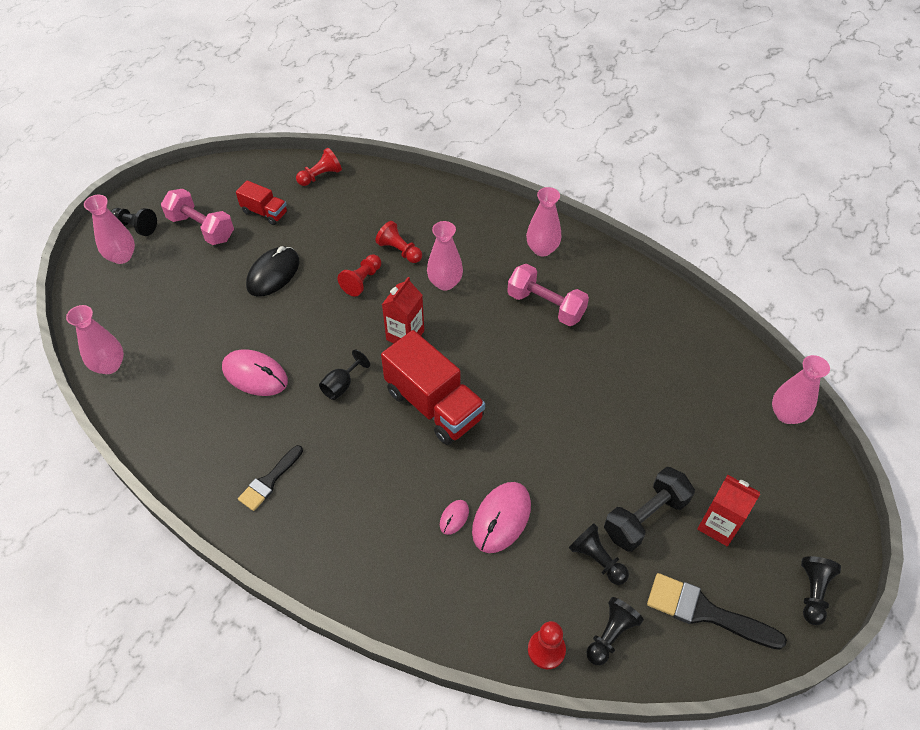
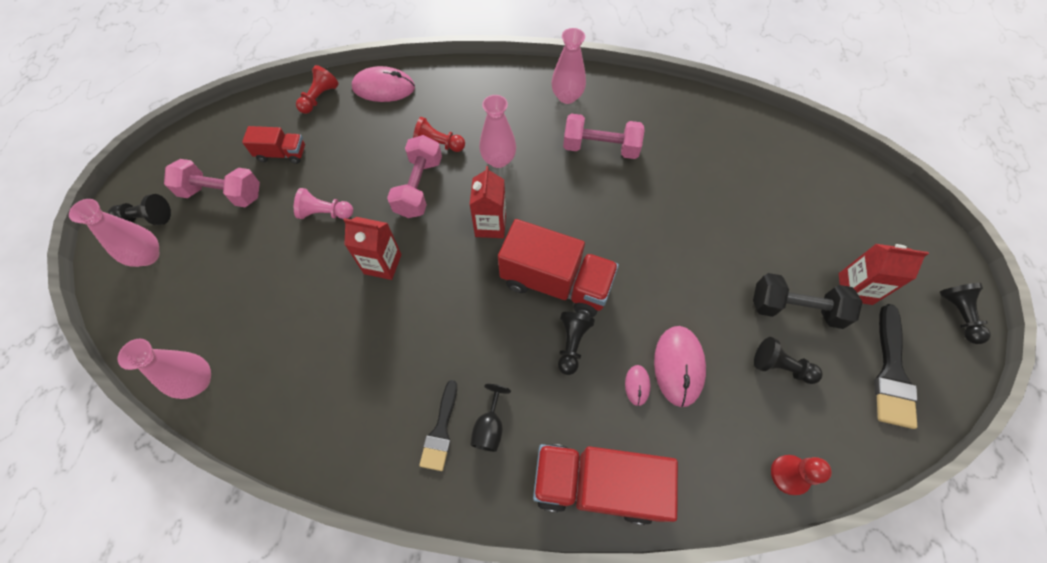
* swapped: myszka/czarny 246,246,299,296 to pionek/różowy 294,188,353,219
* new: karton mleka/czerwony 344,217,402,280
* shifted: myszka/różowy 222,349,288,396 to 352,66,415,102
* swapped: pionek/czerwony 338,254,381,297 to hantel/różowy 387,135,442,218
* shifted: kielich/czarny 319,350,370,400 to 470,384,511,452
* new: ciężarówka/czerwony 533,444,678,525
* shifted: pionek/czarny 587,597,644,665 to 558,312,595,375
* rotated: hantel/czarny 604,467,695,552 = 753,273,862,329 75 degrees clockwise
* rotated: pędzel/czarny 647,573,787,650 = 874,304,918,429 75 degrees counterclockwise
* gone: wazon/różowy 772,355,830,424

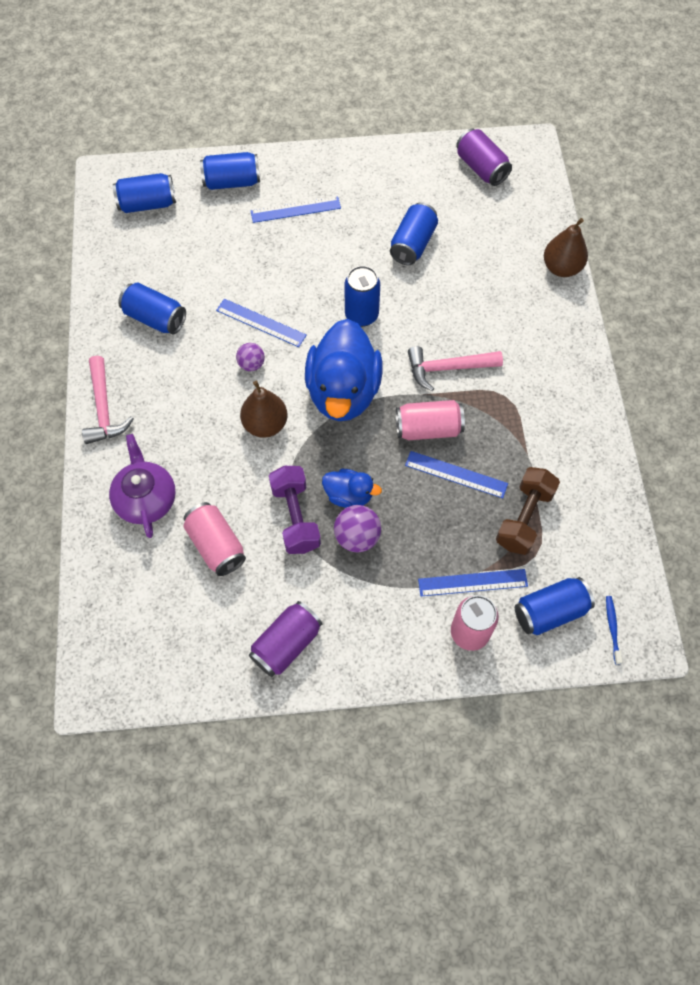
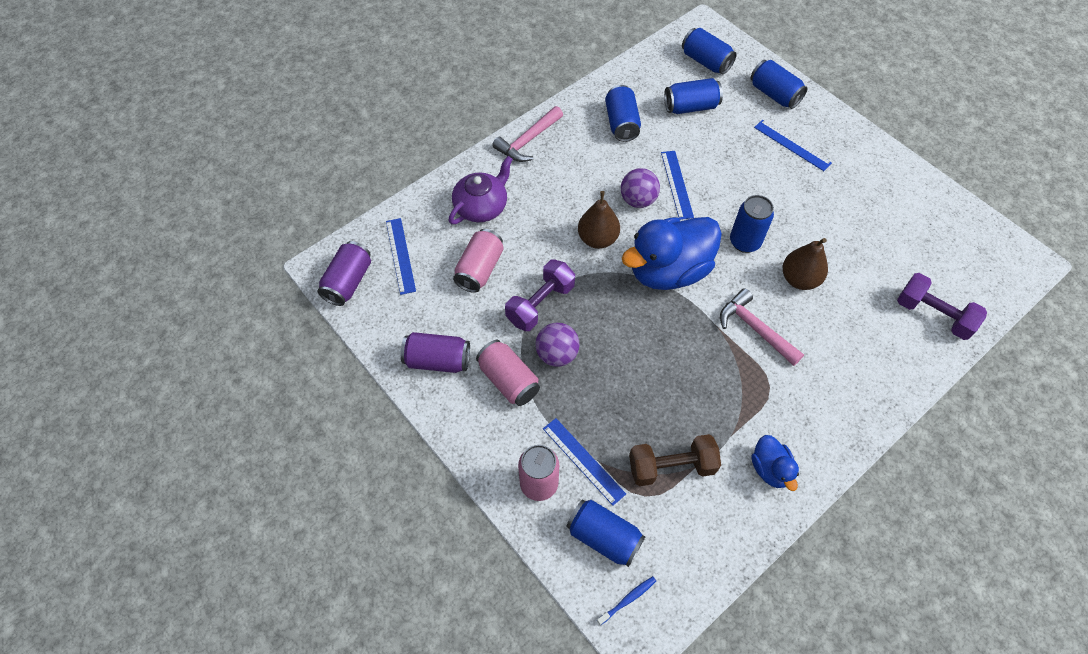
* shifted: puszka/fioletowy 456,128,512,186 to 317,241,371,306
* shifted: linijka/niebieski 405,451,508,498 to 386,218,416,295
* shifted: puszka/różowy 396,400,465,440 to 476,340,540,406
* scaled: piłka/fioletowy 236,343,265,371 = 621,168,660,208 x1.53
* shifted: puszka/niebieski 390,202,438,265 to 664,78,723,114
* shifted: kaczka/niebieski 322,469,382,508 to 752,435,799,491
* shifted: gruszka/brązowy 544,218,588,277 to 783,238,828,290
* new: hantel/fioletowy 897,273,987,340

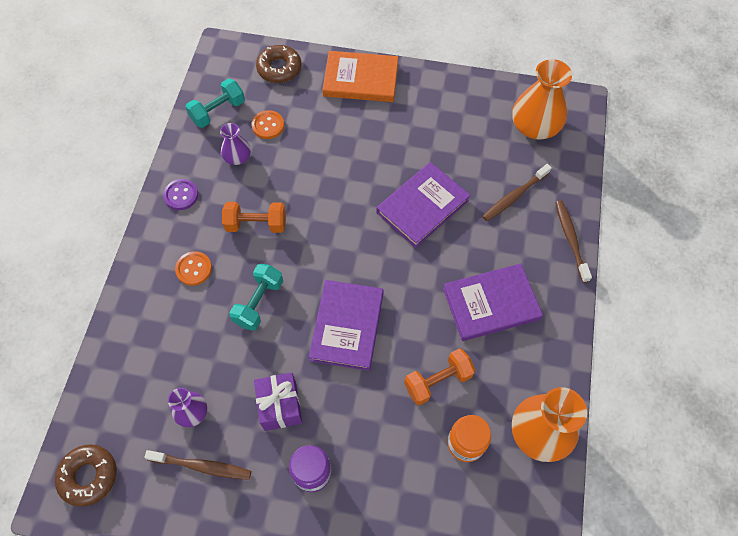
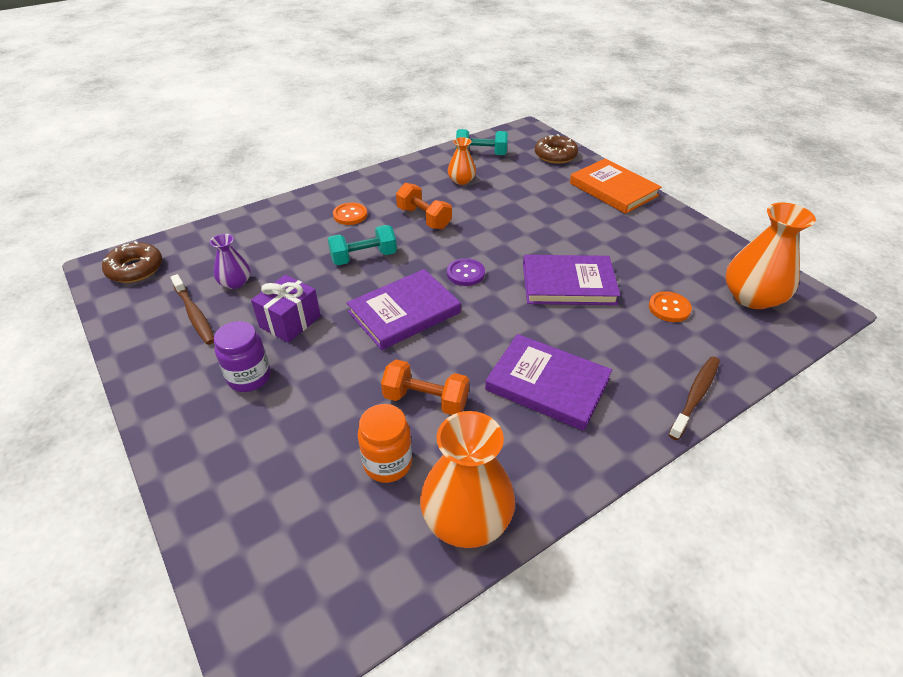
* shifted: guzik/fioletowy 163,179,198,210 to 447,258,485,286
* repainted: wazon/fioletowy 220,123,251,165 to wazon/pomarańczowy 448,137,476,185
* shifted: guzik/pomarańczowy 252,110,284,139 to 649,291,692,322
* gone: szczoteczka do zębów/brązowy 482,164,552,221

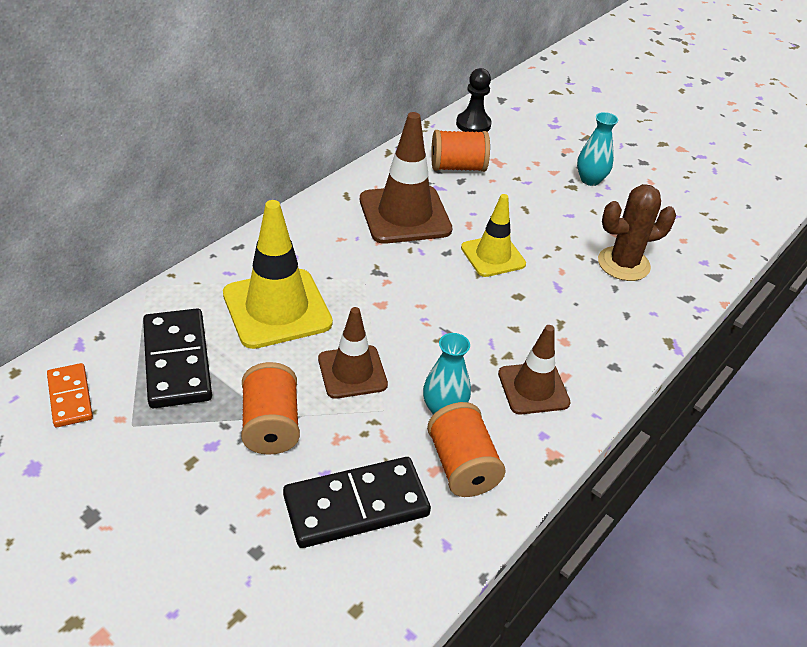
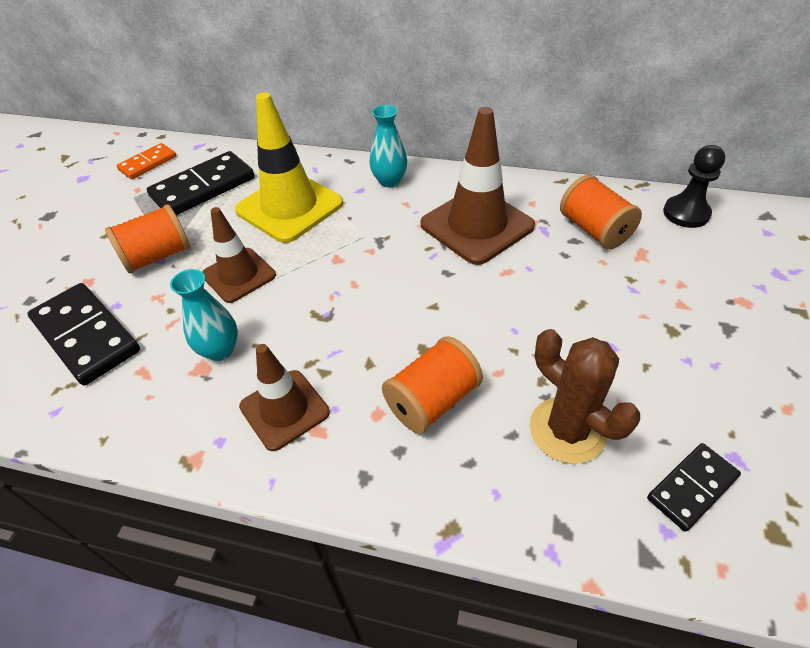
* shifted: wazon/turkusowy 577,112,618,186 to 369,105,407,188
* shifted: szpulka/pomarańczowy 427,402,506,497 to 382,336,483,434
* new: kostka domina/czarny 647,443,741,532
* gone: pachołek/żółty 461,194,526,277

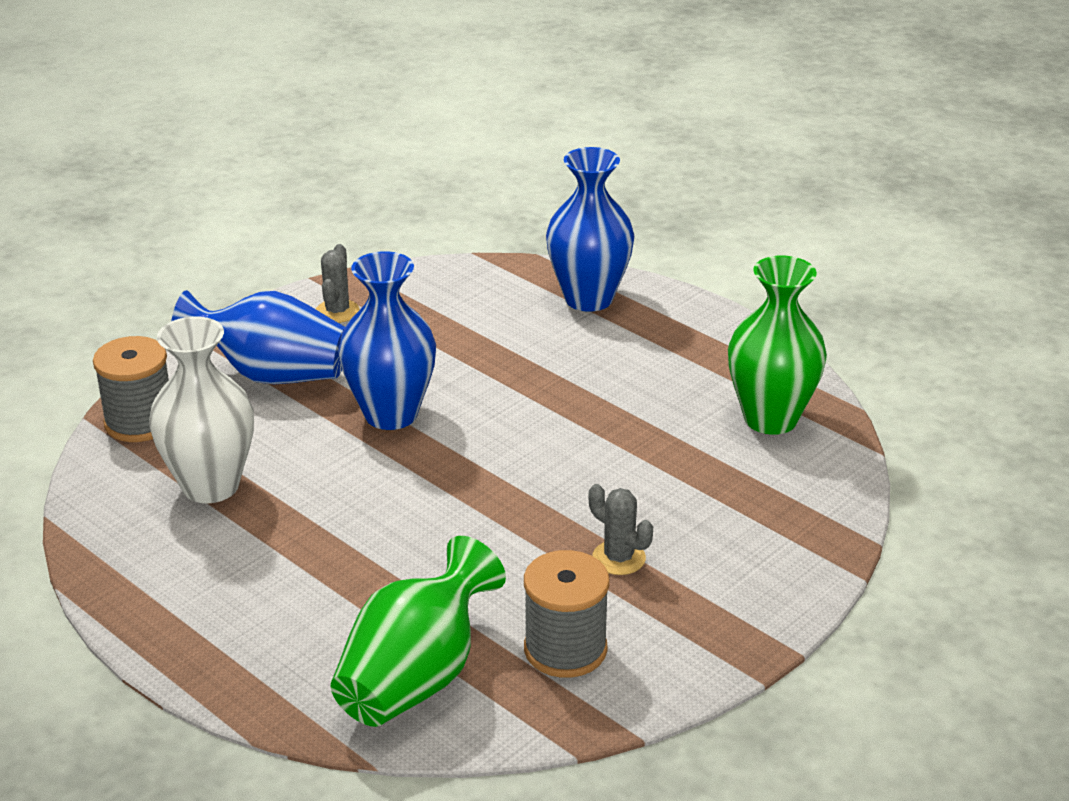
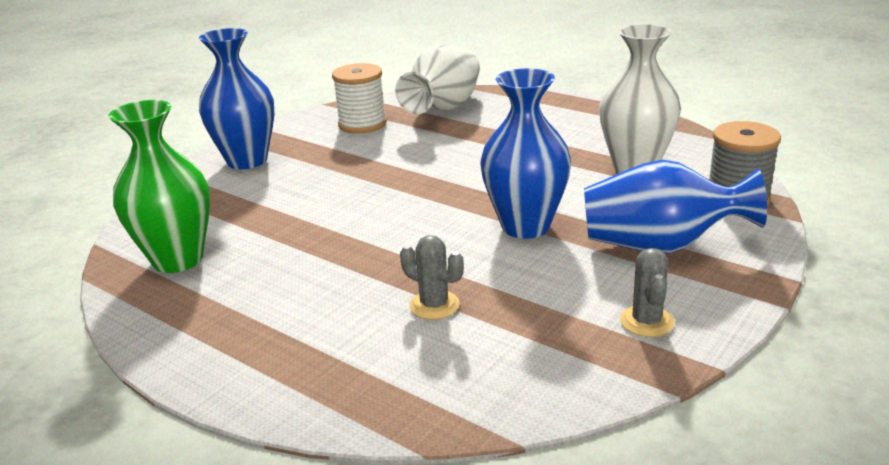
* shifted: wazon/niebieski 546,147,634,312 to 199,28,275,169
* repainted: szpulka/szary 524,550,610,678 to szpulka/biały 332,63,387,133
* repainted: wazon/zielony 330,536,506,727 to wazon/biały 395,44,480,114
* shifted: kaktus/szary 589,484,653,575 to 400,235,464,320

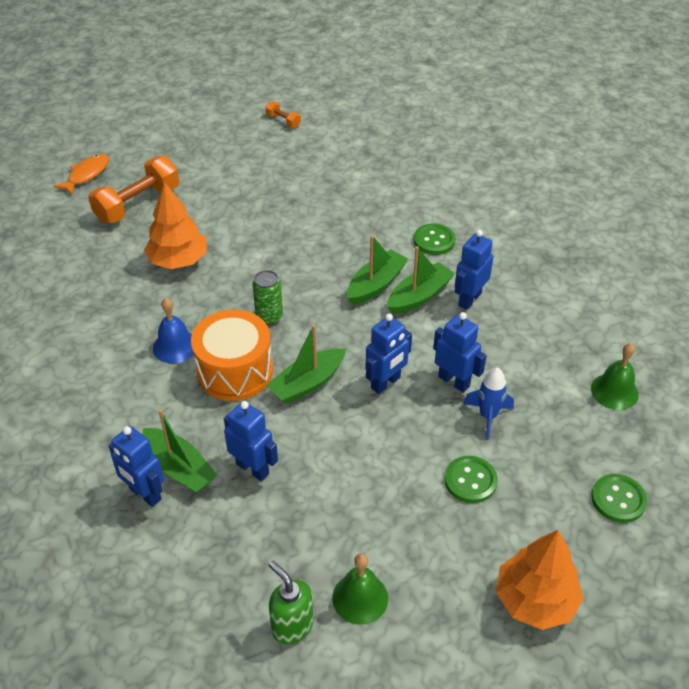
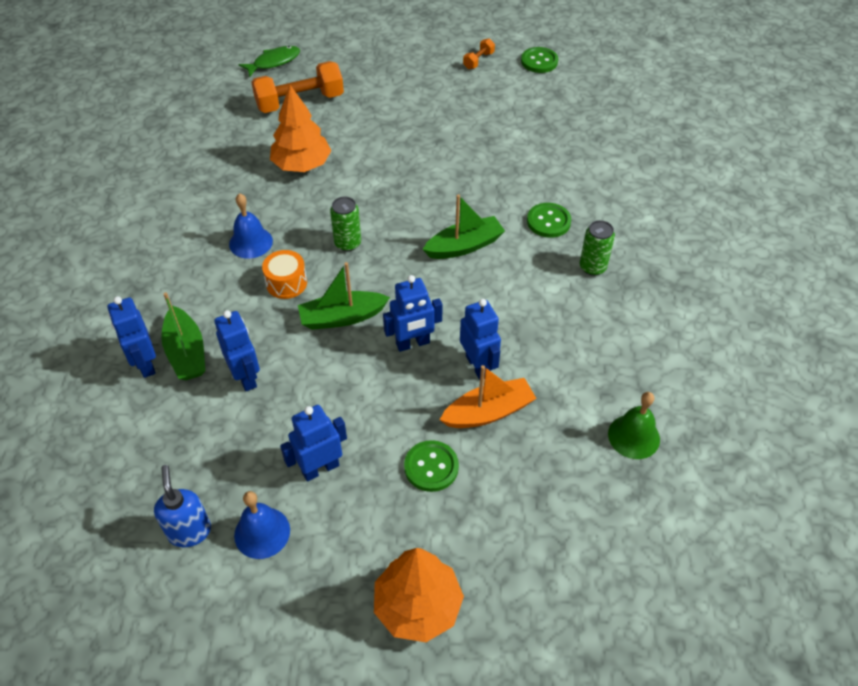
* repainted: dozownik mydła/zielony 269,561,313,644 to dozownik mydła/niebieski 154,465,211,547
* repainted: dzwonek/zielony 332,553,388,625 to dzwonek/niebieski 234,491,290,559
* repainted: ryba/pomarańczowy 53,154,109,194 to ryba/zielony 239,46,300,77
* scaled: bęben/pomarańczowy 191,310,273,401 = 262,250,307,299 x0.55
* shifted: robot/niebieski 455,230,494,310 to 280,405,347,482
* swapped: rakieta/niebieski 463,367,514,440 to łódka/pomarańczowy 440,365,537,428
* rotated: hantel/pomarańczowy 265,101,301,128 = 463,38,495,69 60 degrees clockwise
* shifted: guzik/zielony 591,474,647,523 to 521,47,558,73
* new: puszka/zielony 580,220,615,276
* gone: łódka/zielony 387,246,455,314

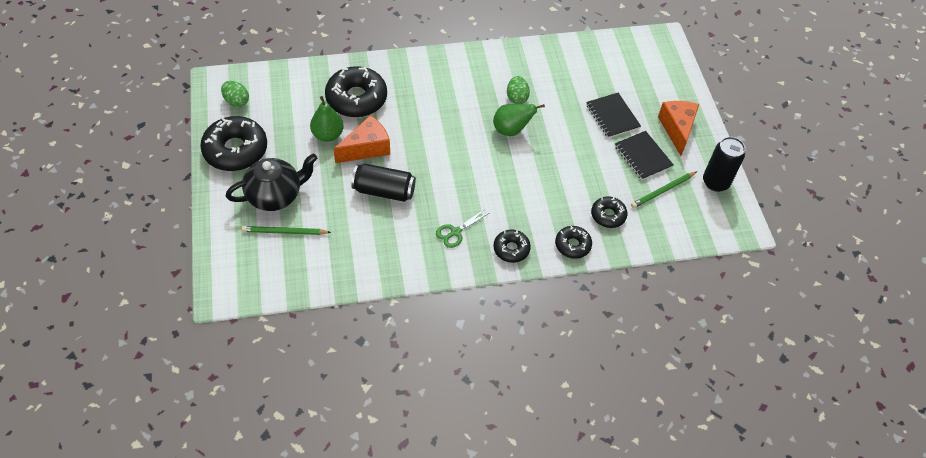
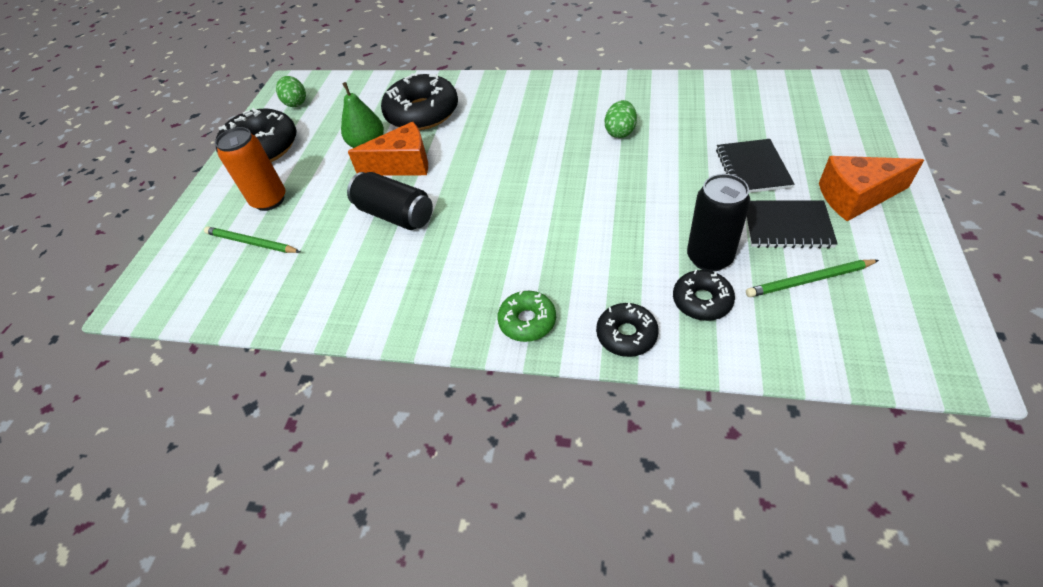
* swapped: imbryk/czarny 226,154,317,211 to puszka/pomarańczowy 215,127,285,211
* repainted: donut/czarny 493,229,531,263 to donut/zielony 497,290,556,342
* shifted: puszka/czarny 703,137,745,192 to 687,174,750,272
* rotated: zeszyt/czarny 615,131,674,180 = 746,201,838,249 75 degrees counterclockwise
* rotated: ser/pomarańczowy 658,101,699,156 = 819,156,924,221 120 degrees counterclockwise
* gone: nożyczki/zielony 436,209,489,248
* gone: gruszka/zielony 493,104,545,136

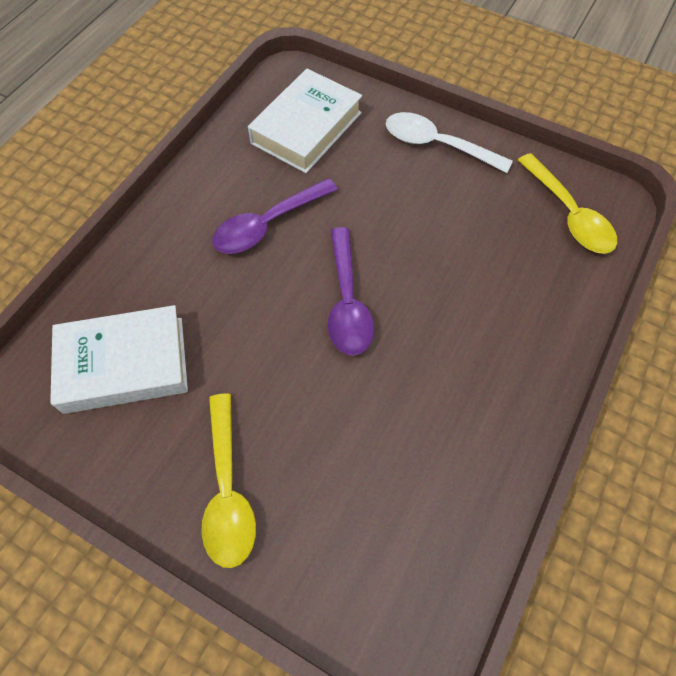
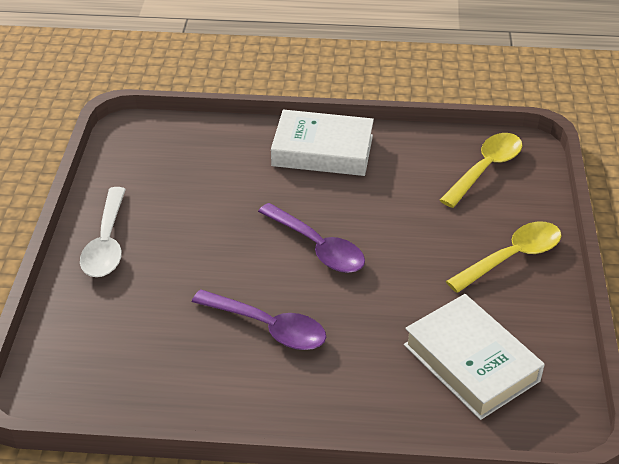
* rotated: łyżka/fioletowy 328,227,374,356 = 258,203,365,273 75 degrees clockwise
* shifted: książka/biały 248,69,362,173 to 271,110,374,176
* shifted: łyżka/żółty 518,153,617,254 to 440,133,523,208

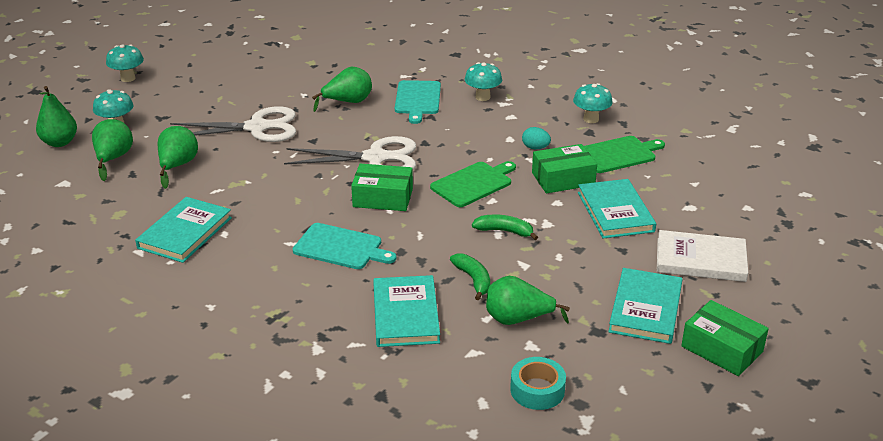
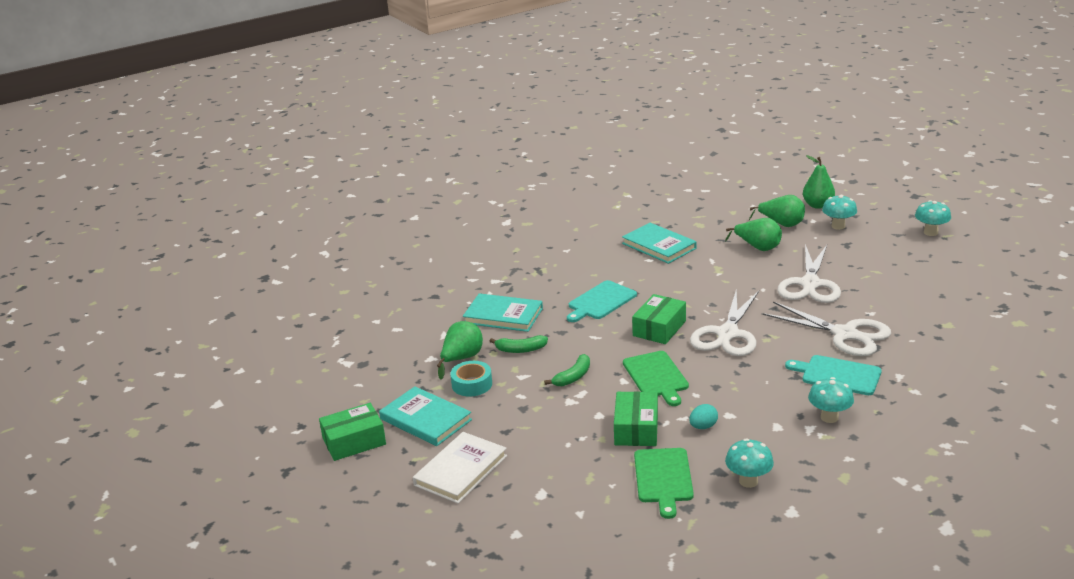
* shifted: taśma klejąca/turkusowy 510,357,566,410 to 450,361,492,397
* swapped: gruszka/zielony 312,67,372,112 to nożyczki/biały 762,301,891,356
* gone: książka/turkusowy 578,179,656,238

